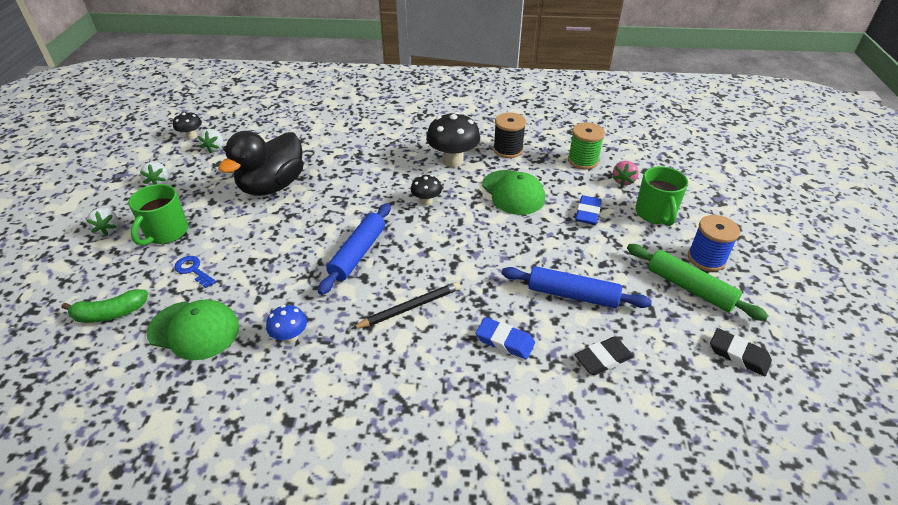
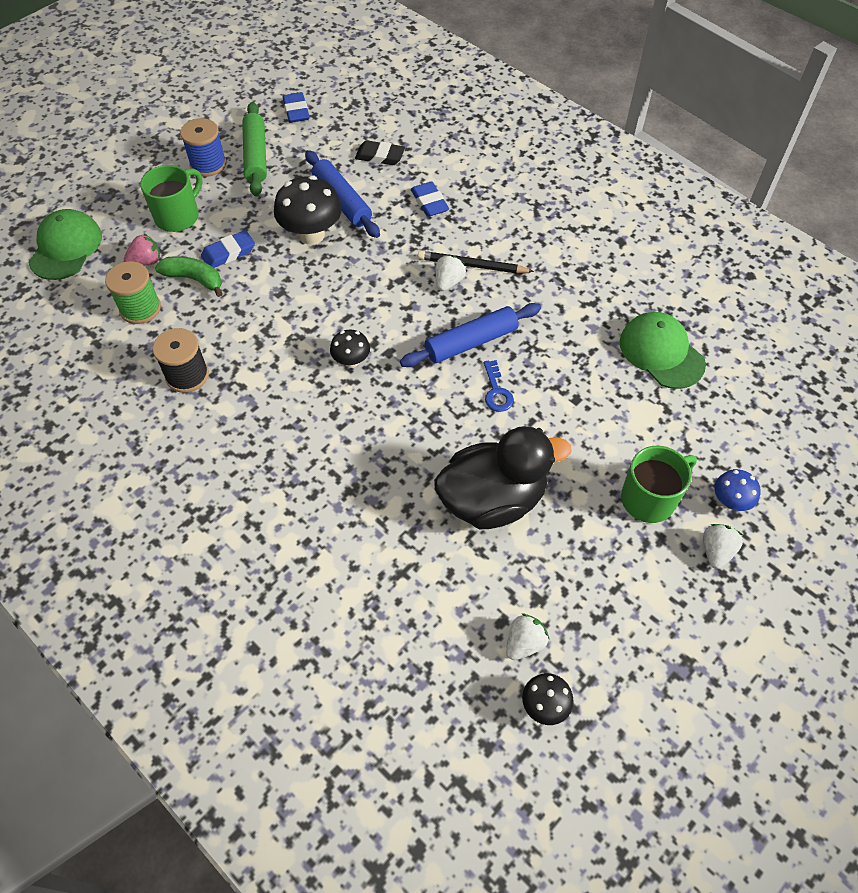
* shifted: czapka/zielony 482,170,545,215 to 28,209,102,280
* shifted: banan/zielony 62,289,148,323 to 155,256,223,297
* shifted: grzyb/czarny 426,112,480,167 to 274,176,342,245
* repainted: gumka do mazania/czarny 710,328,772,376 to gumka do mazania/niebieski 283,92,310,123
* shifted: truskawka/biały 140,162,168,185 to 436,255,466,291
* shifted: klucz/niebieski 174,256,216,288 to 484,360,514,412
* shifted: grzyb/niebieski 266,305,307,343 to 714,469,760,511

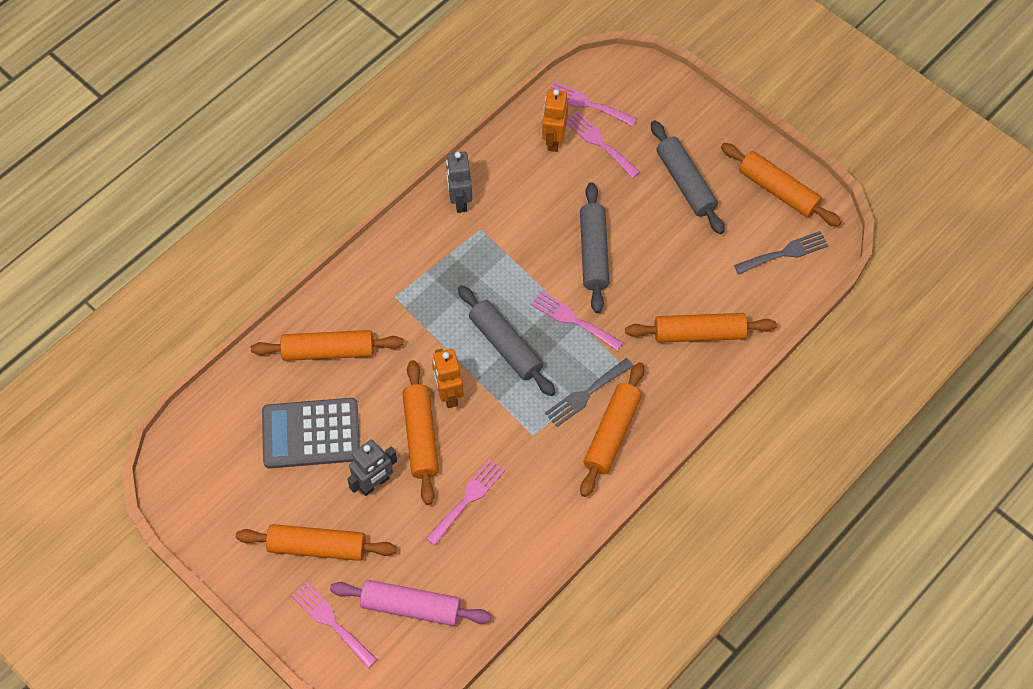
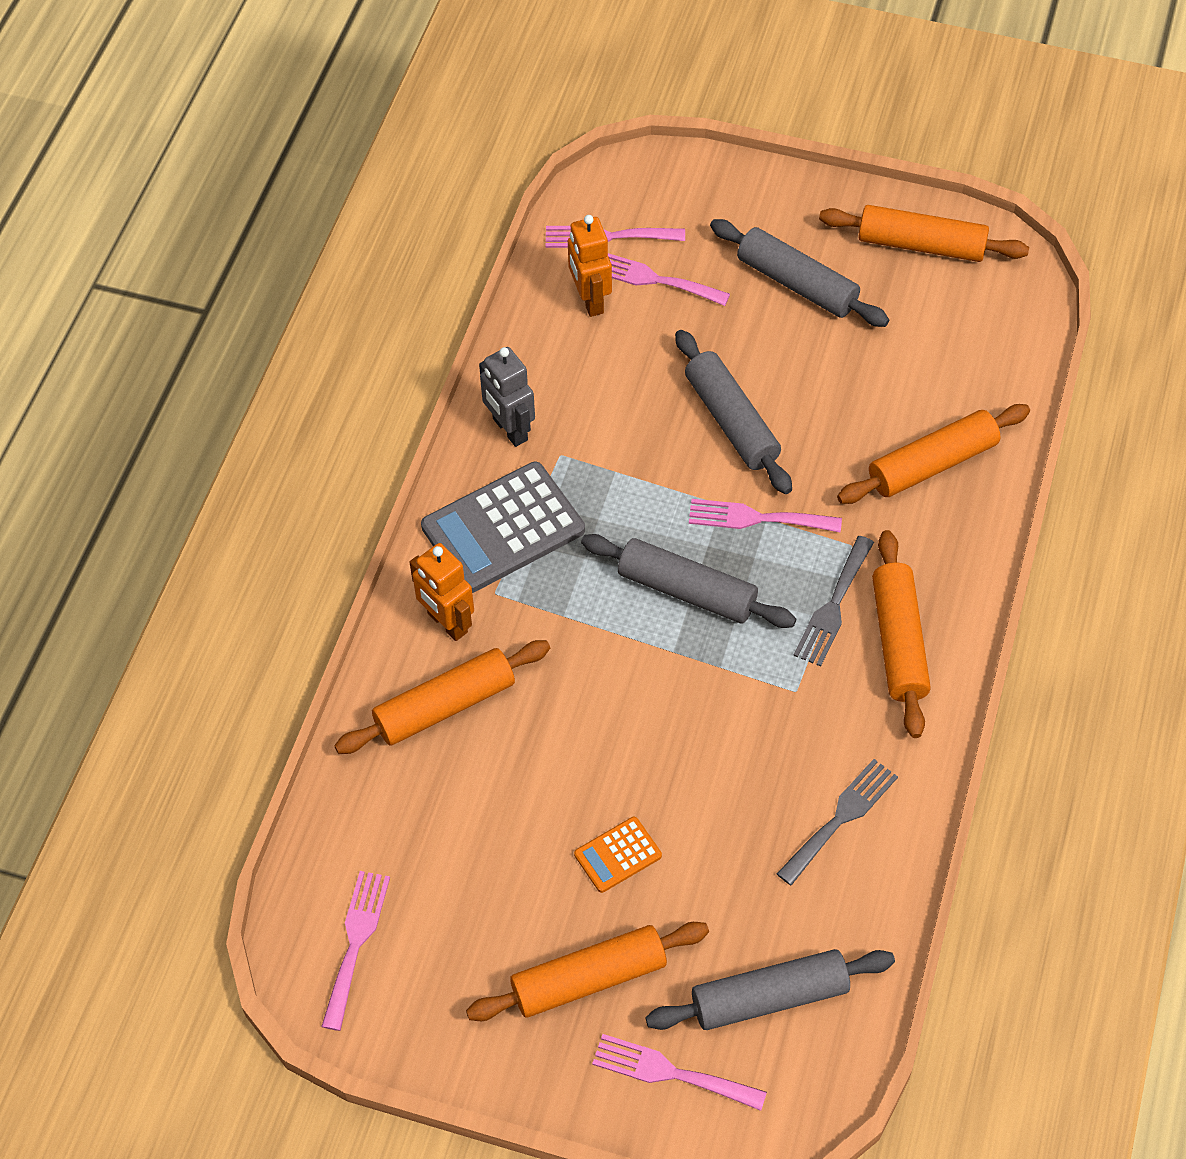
* shifted: widelec/różowy 426,459,505,546 to 321,871,390,1031
* shifted: robot/pomarańczowy 432,349,463,408 to 409,543,474,641
* shifted: kalkulator/szary 262,398,360,469 to 421,462,585,593
* swapped: robot/szary 347,440,397,496 to kalkulator/pomarańczowy 574,817,662,893
* repainted: wałek do ciasta/różowy 330,580,491,626 to wałek do ciasta/szary 645,949,895,1030
* shifted: widelec/szary 734,231,829,274 to 777,759,898,886
* gone: wałek do ciasta/pomarańczowy 402,360,439,505

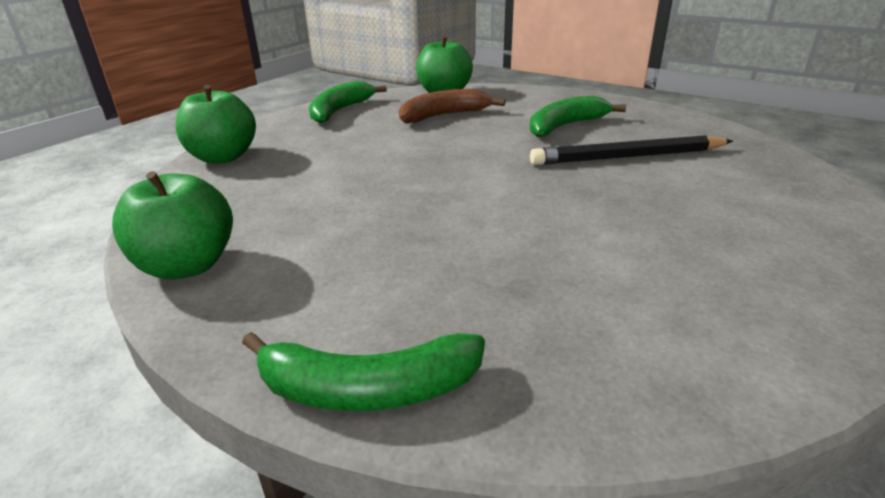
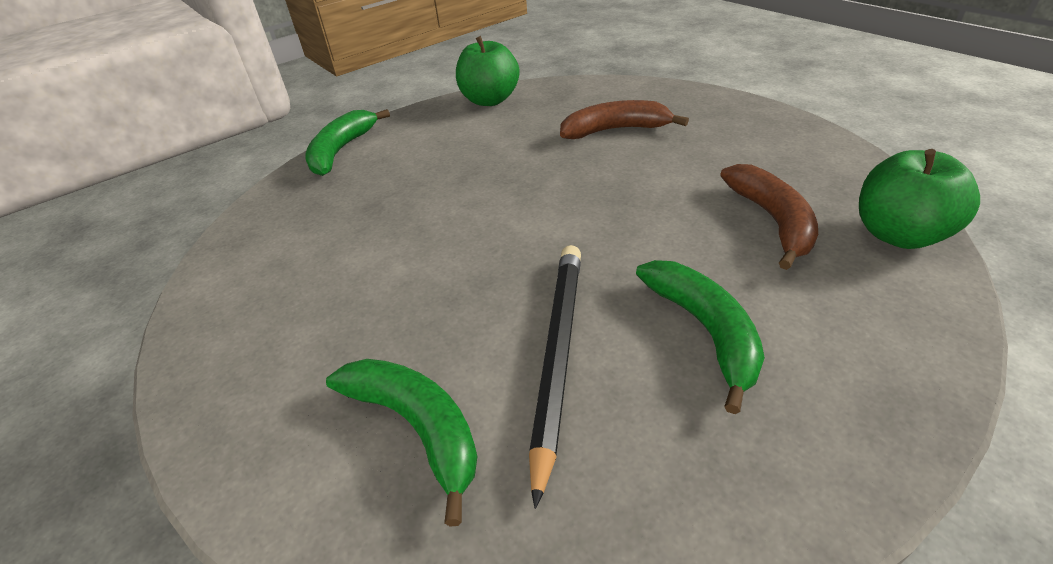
* shifted: banan/zielony 309,81,387,123 to 326,359,478,526
* new: banan/brązowy 560,100,689,139
* gone: jabłko/zielony 175,85,256,163

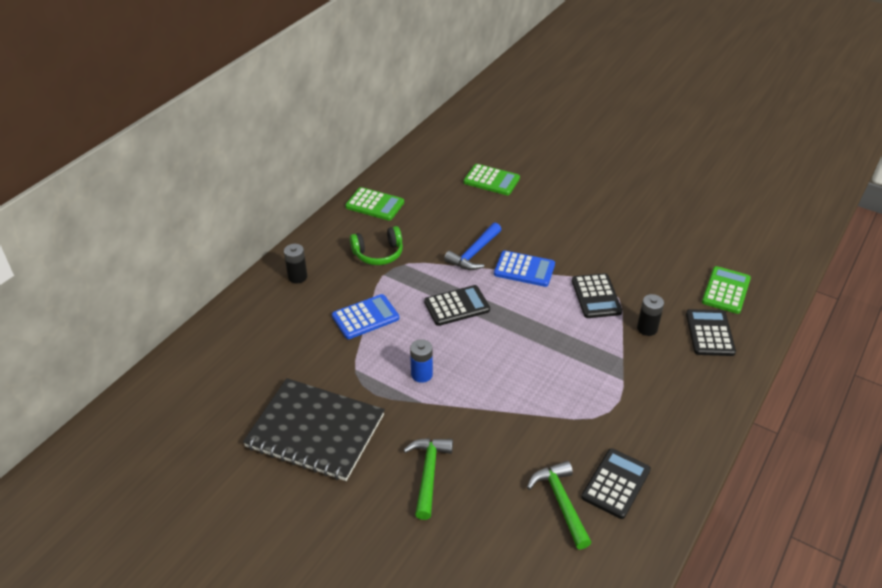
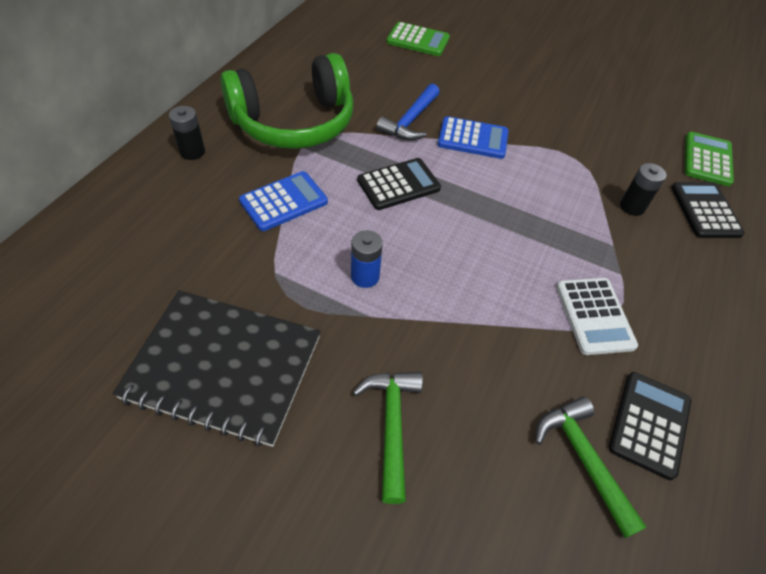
* scaled: słuchawki/zielony 350,226,403,265 = 220,53,353,149 x1.94
* new: kalkulator/biały 556,278,638,355
* gone: kalkulator/zielony 345,187,404,221
* gone: kalkulator/czarny 572,273,622,318

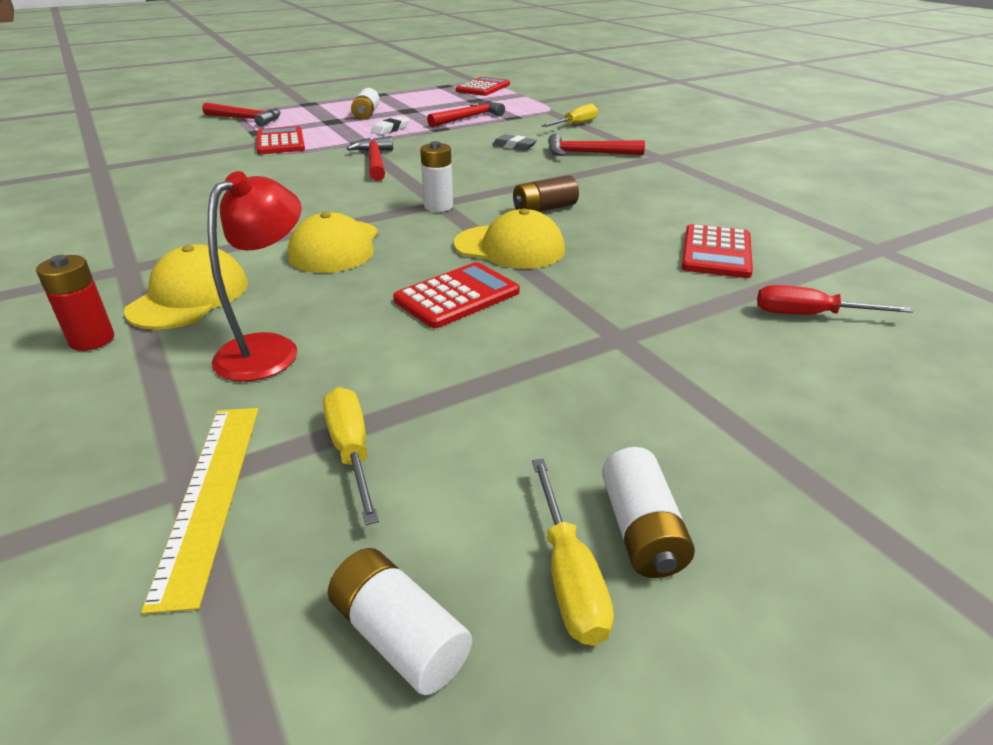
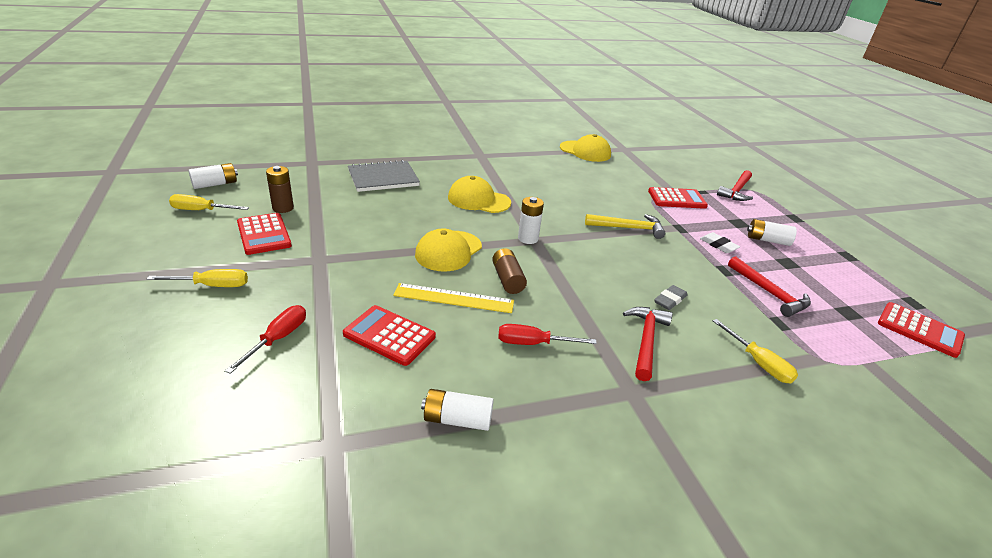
* shifted: śrubokręt/żółty 323,387,379,525 to 147,269,248,287
* shifted: kalkulator/czerwony 393,262,520,328 to 237,213,292,255
* new: bateria/brązowy 266,166,294,213
* swapped: lampka/czerwony 207,171,301,382 to zeszyt/szary 348,160,420,192
* shifted: linijka/żółty 141,408,259,614 to 393,283,514,313
* shifted: bateria/biały 602,447,695,578 to 421,389,494,431
* new: śrubokręt/czerwony 498,324,597,345
* shifted: czapka/żółty 124,244,248,330 to 560,134,611,162
* repainted: młotek/czerwony 347,136,393,181 to młotek/żółty 585,214,665,239
* gone: bateria/czerwony 36,255,114,351

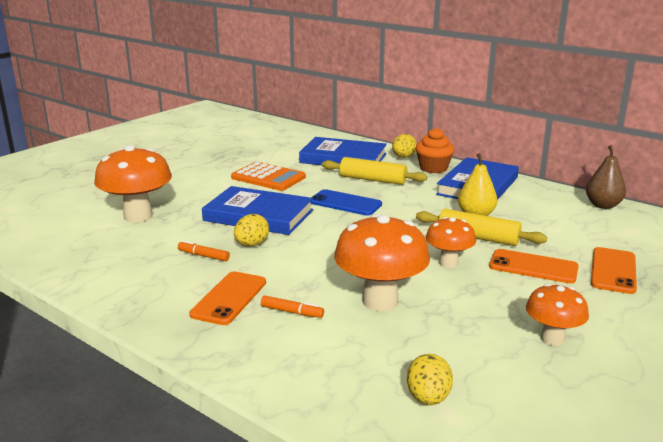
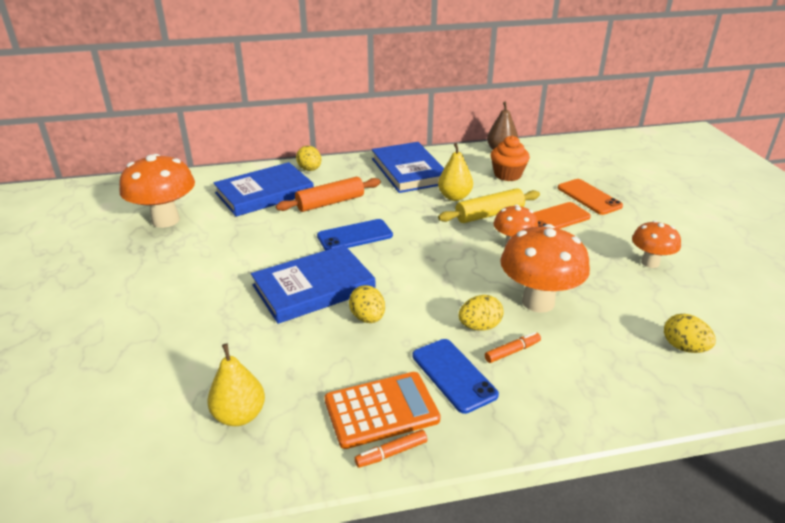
* shifted: grzyb/pomarańczowy 94,145,172,222 to 119,154,195,228
* new: gruszka/żółty 207,343,265,426
* repainted: wałek do ciasta/żółty 322,157,427,185 to wałek do ciasta/pomarańczowy 276,177,381,212
* shifted: kalkulator/pomarańczowy 231,162,306,191 to 325,372,441,449
* shifted: flamaster/pomarańczowy 178,240,230,261 to 354,430,427,468
* repainted: telefon/pomarańczowy 189,272,266,325 to telefon/niebieski 412,339,499,414
* new: jajko/żółty 459,295,504,331
* shifted: muffinka/pomarańczowy 416,128,454,173 to 491,136,530,181

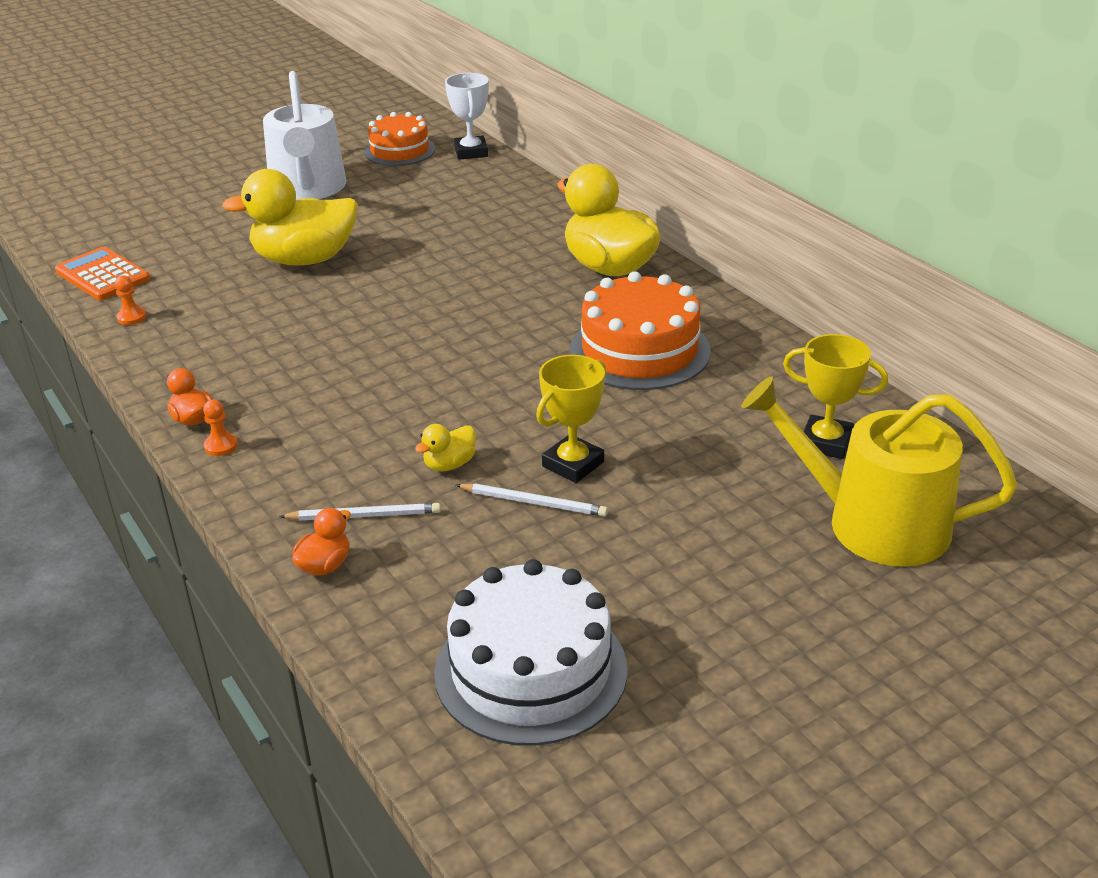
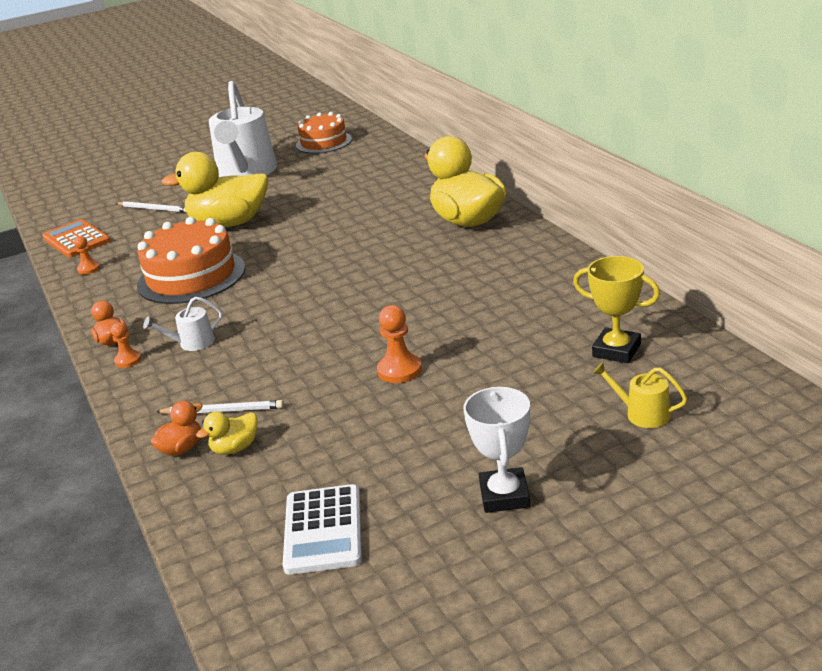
* shifted: ołówek/biały 456,483,608,517 to 116,201,187,213
* shifted: tort/pomarańczowy 570,271,711,390 to 137,217,245,304
* new: konewka/biały 143,297,222,351
* shifted: kaczka/żółty 415,424,476,471 to 196,411,258,455
* swapped: tort/biały 434,559,627,746 to kalkulator/biały 283,484,362,575
* swapped: puchar/żółty 536,355,606,483 to pionek/pomarańczowy 377,305,422,383
* shifted: puchar/biały 445,73,489,160 to 464,387,530,513
* scaled: konewka/żółty 741,376,1017,566 = 593,362,687,428 x0.41

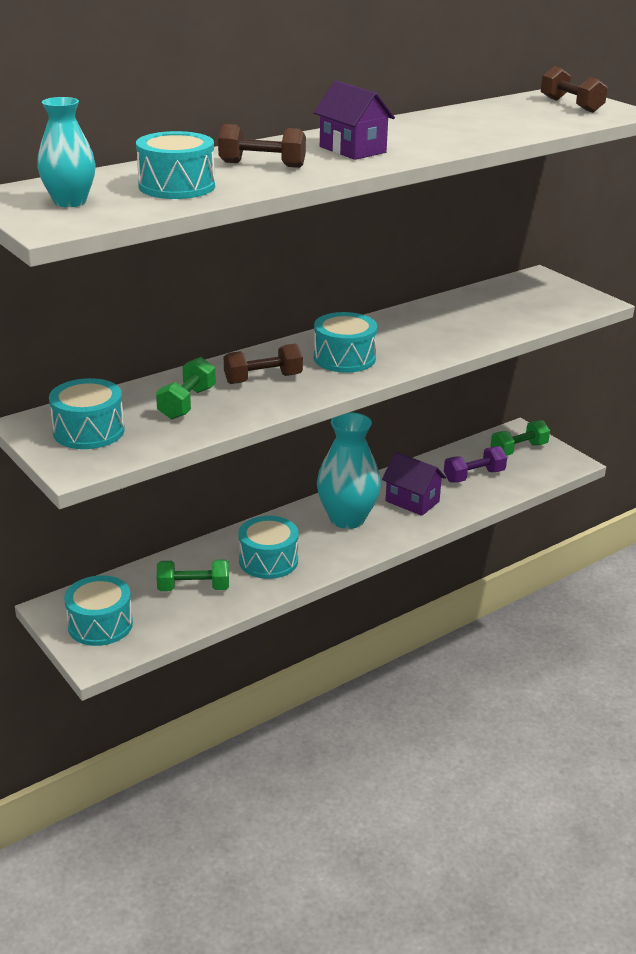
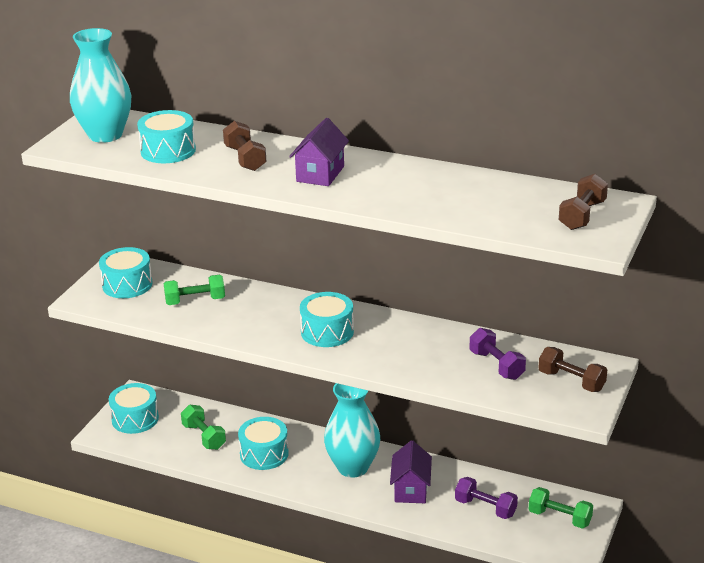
* scaled: wazon/turkusowy 37,97,96,207 = 70,28,131,143 x1.59
* new: hantel/fioletowy 470,328,526,380
* shifted: hantel/brązowy 224,343,303,384 to 538,347,607,392

